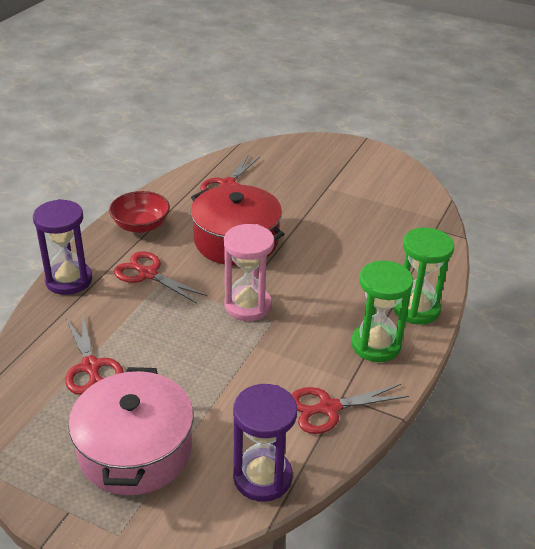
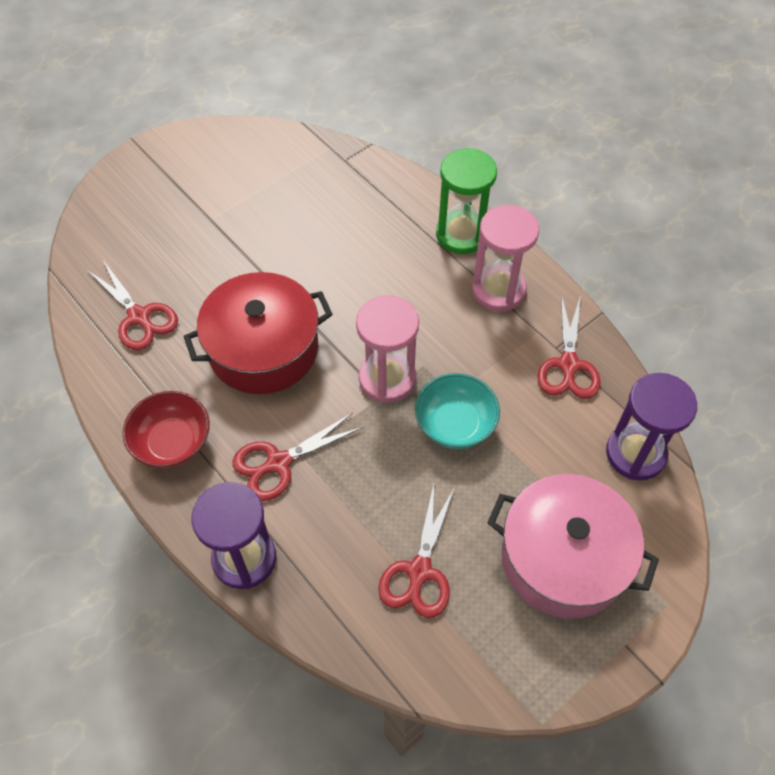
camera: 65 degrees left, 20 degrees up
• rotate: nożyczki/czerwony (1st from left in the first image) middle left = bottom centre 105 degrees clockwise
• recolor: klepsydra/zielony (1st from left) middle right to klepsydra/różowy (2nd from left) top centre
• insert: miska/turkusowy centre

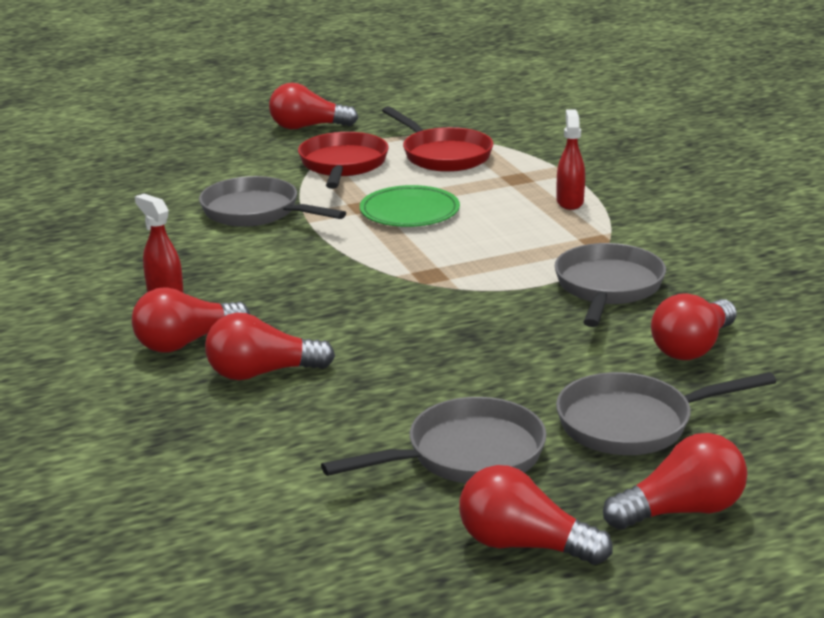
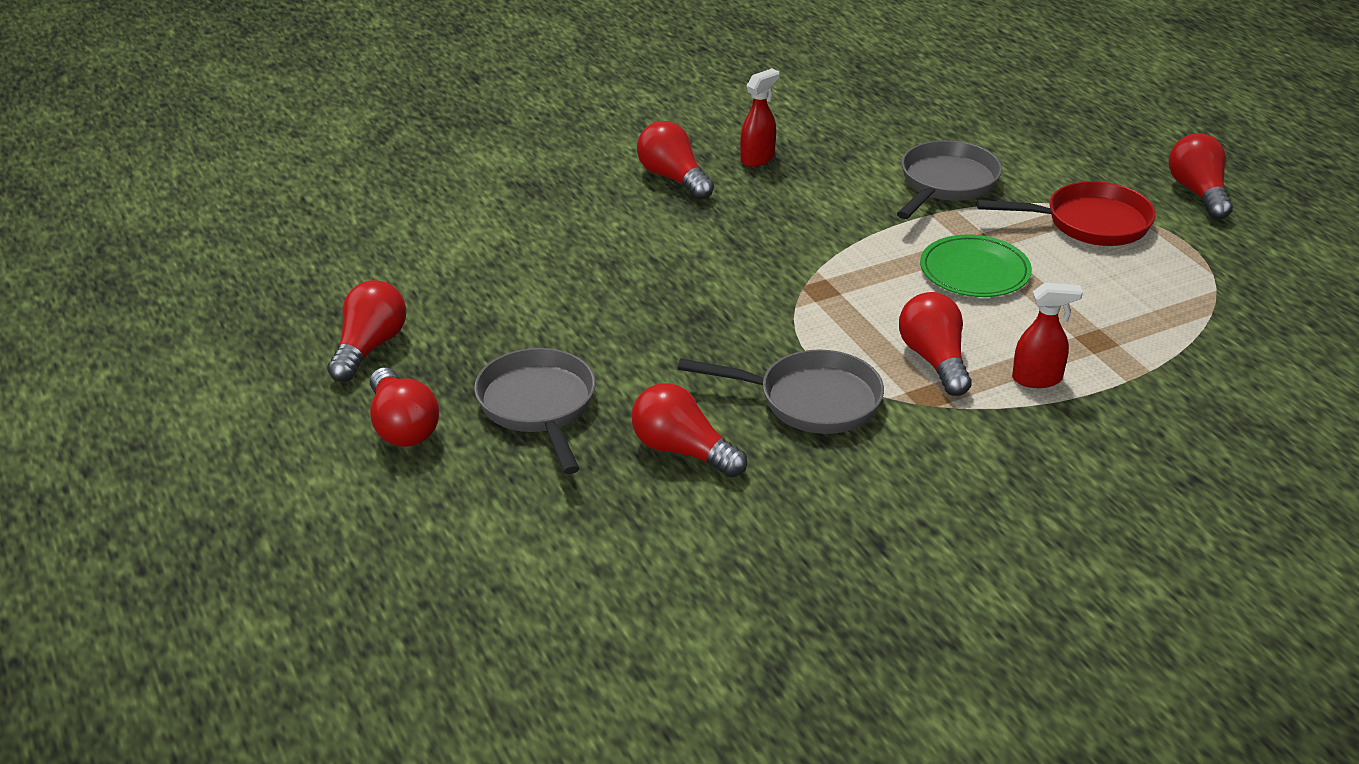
camera: 85 degrees right, 10 degrees up
• move: żarówka/czerwony (2nd from left in the first image) middle left to żarówka/czerwony (5th from left) middle right
• delete: patelnia/szary (2nd from left) bottom centre
• delete: patelnia/czerwony (2nd from left) top centre

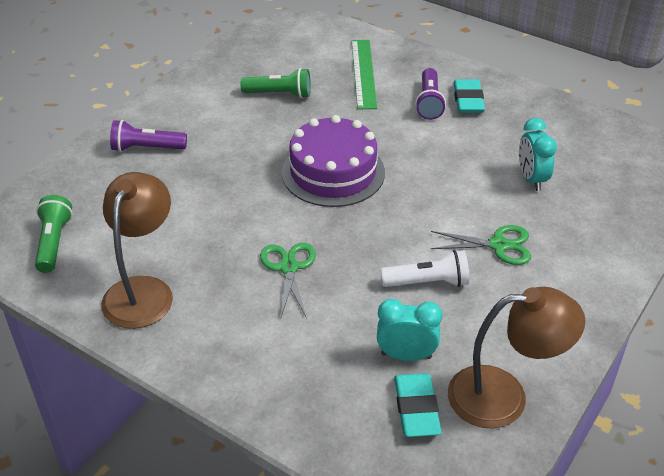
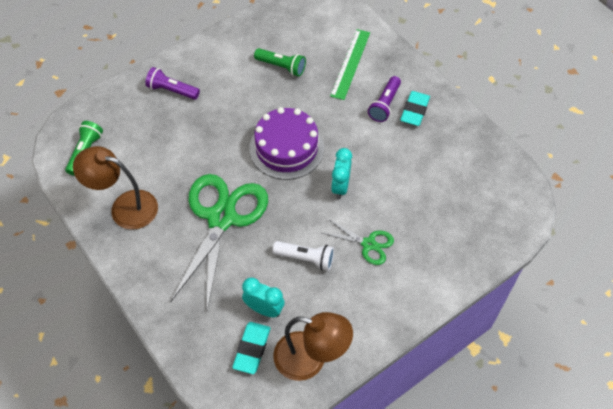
camera: 20 degrees right, 15 degrees up
• rotate: lampka/brązowy (1st from left) middle left = middle left 105 degrees counterclockwise
• resize: nożyczki/zielony (1st from left) centre = centre x2.10
• move: budzik/turkusowy (2nd from left) top right to centre

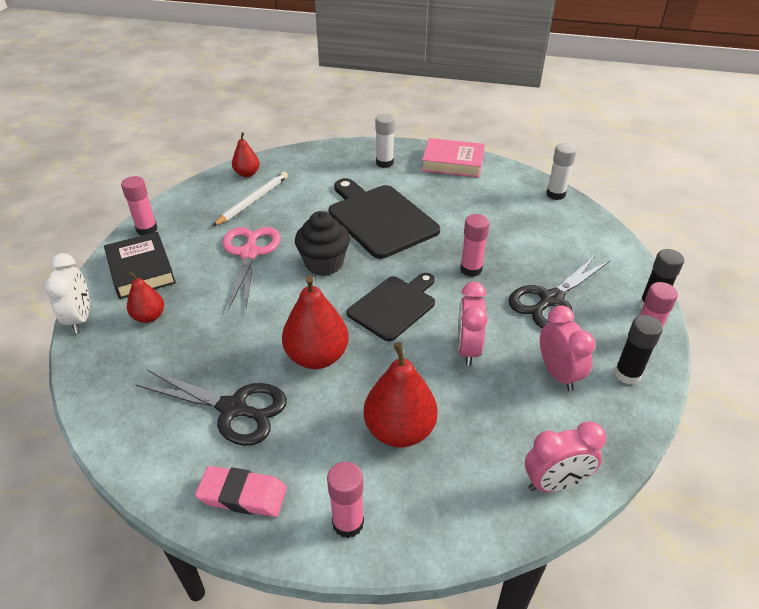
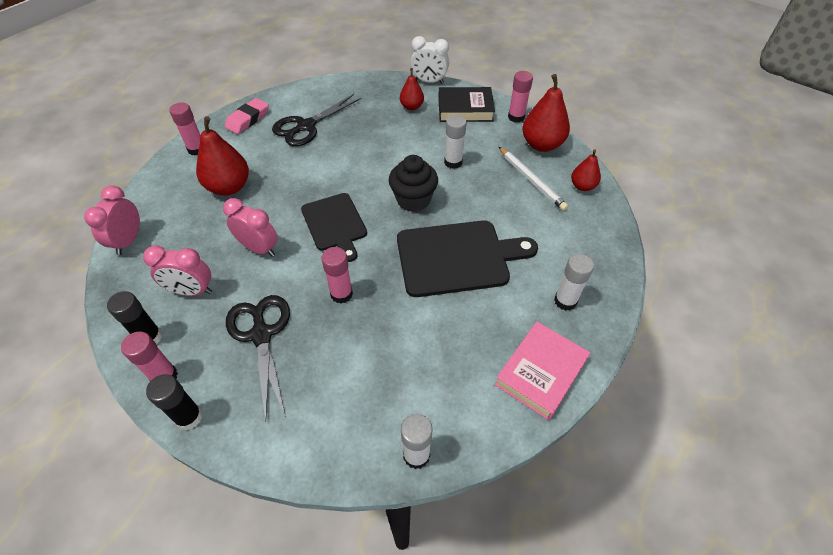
camera: 115 degrees right, 10 degrees up
• replace: nożyczki/różowy middle left to klej w sztyfcie/biały (2nd from left) top centre
• move: gruszka/czerwony (3rd from left) centre to top centre

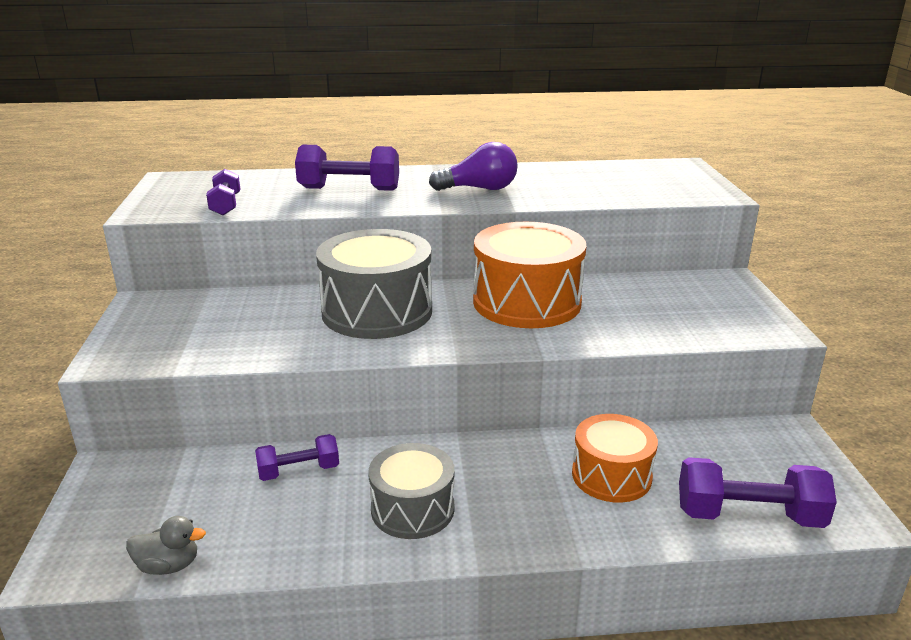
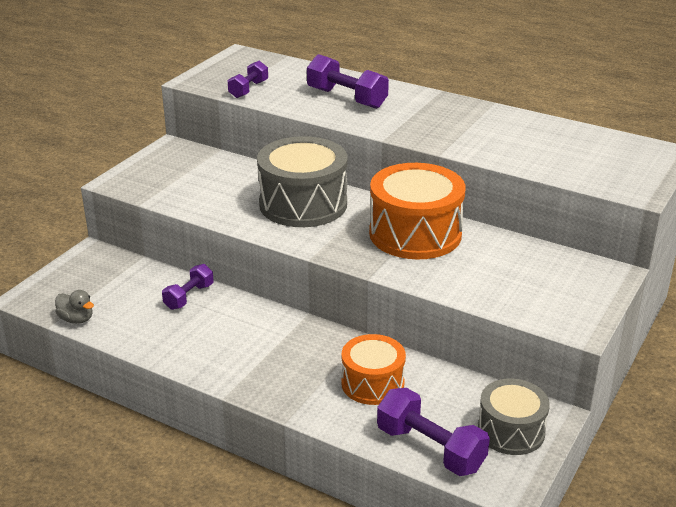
camera: 35 degrees right, 5 degrees up
• rotate: hantel/fioletowy (2nd from left in the first image) bottom left = middle left 75 degrees counterclockwise
• move: bęben/szary (2nd from left) bottom centre to bottom right
• delete: żarówka/fioletowy top centre

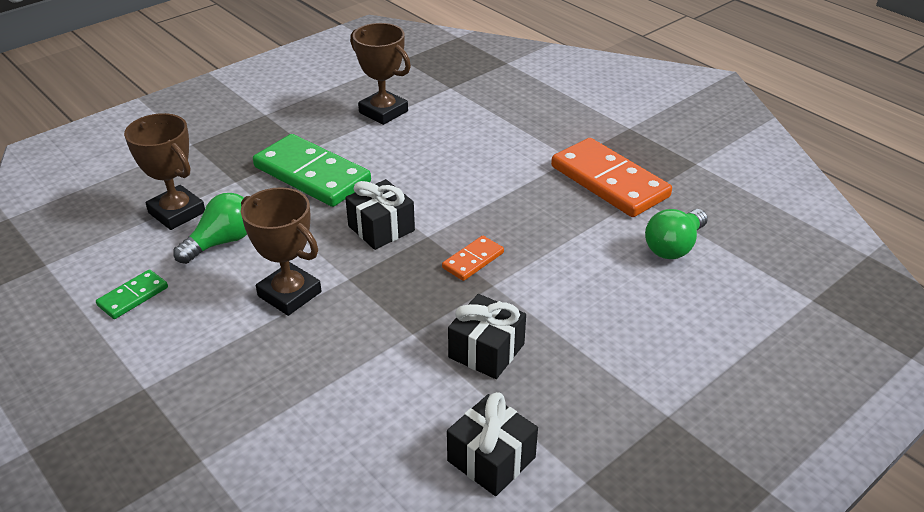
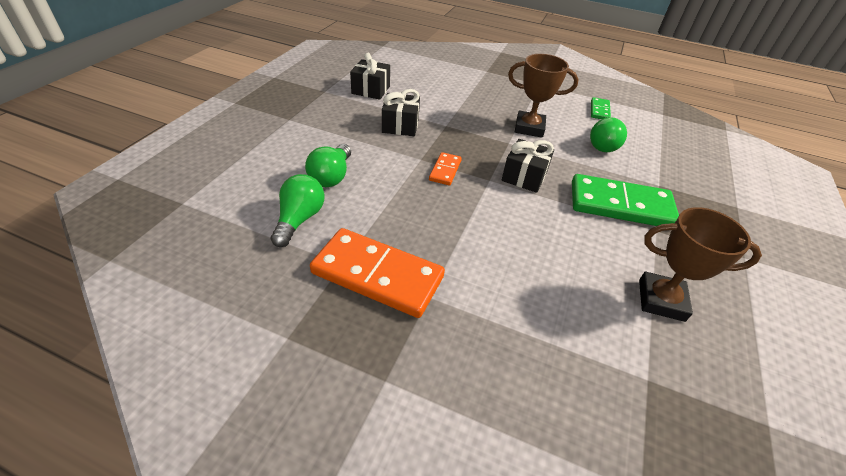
camera: 150 degrees right, 5 degrees up
• delete: puchar/brązowy (1st from left) middle left
• insert: żarówka/zielony (2nd from left) centre

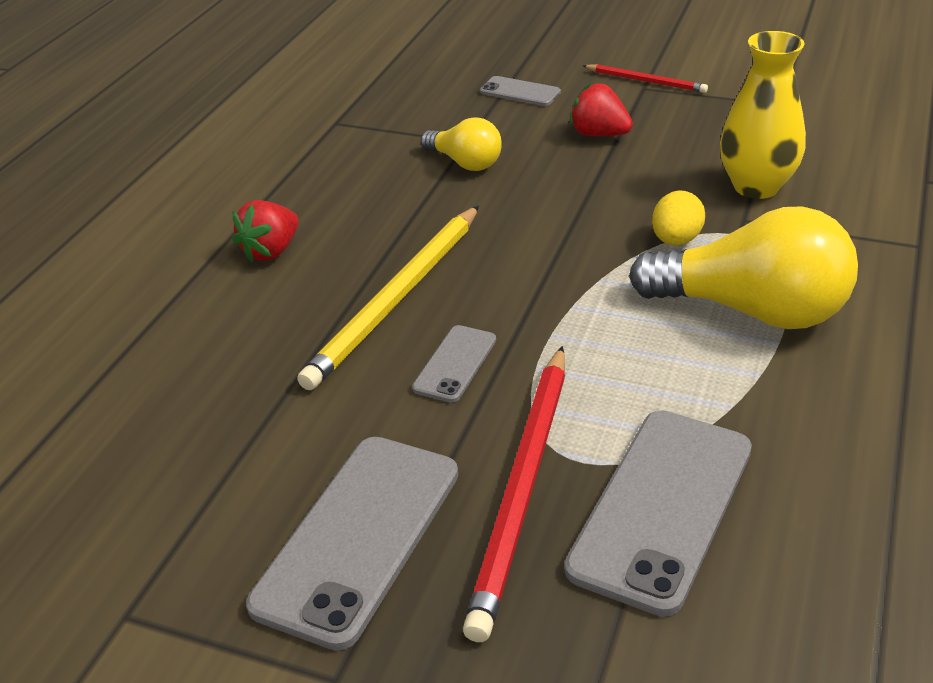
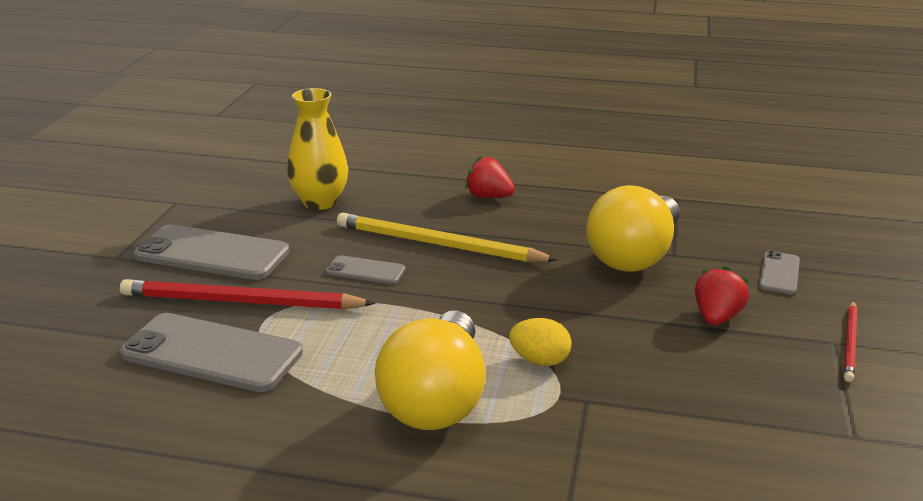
camera: 80 degrees right, 10 degrees down
• resize: żarówka/żółty (1st from left in the first image) top centre = middle right x1.86
• move: wazon/żółty top right to top centre

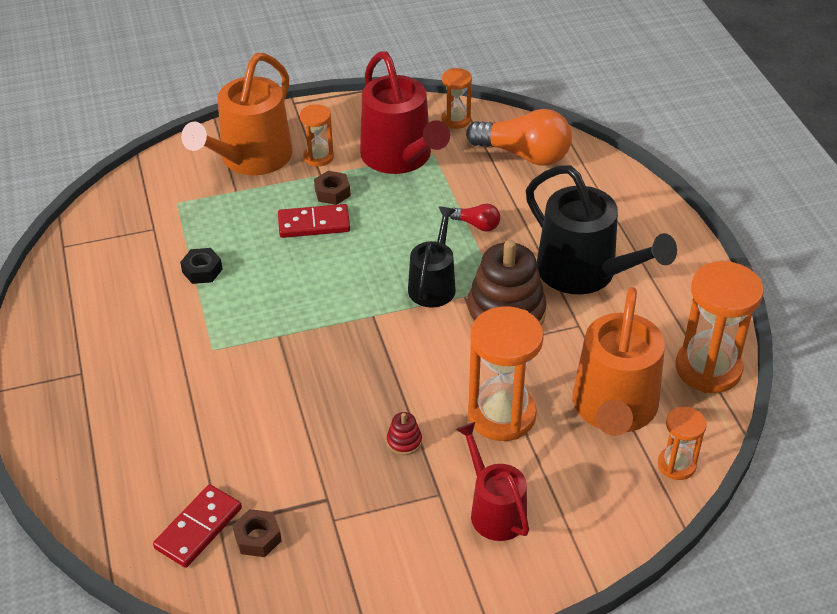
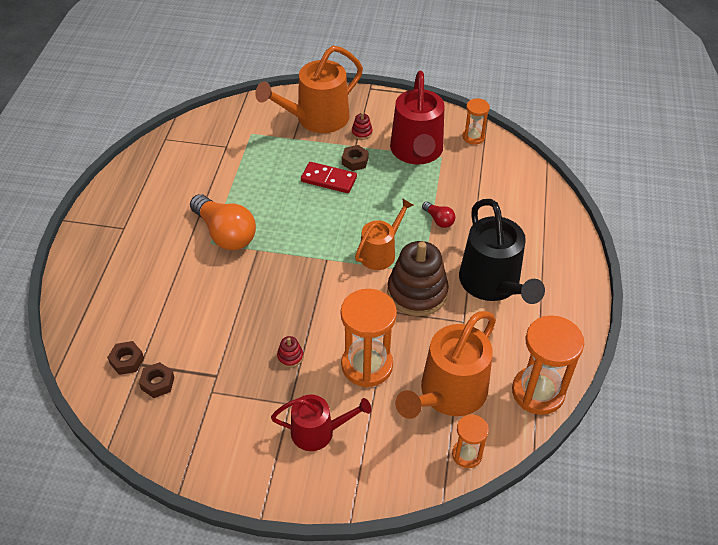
camera: 25 degrees right, 5 degrees up
• replace: kostka domina/czerwony (1st from left) bottom left to nakrętka/brązowy (1st from left) middle left
• delete: nakrętka/czarny middle left
• replace: klepsydra/pomarańczowy (1st from left) top centre to zabawka nakładanka/czerwony (2nd from left) top centre
• recolor: konewka/czarny (1st from left) centre to konewka/pomarańczowy (2nd from left) centre
• rotate: konewka/czerwony (2nd from left in the first image) bottom centre = bottom centre 90 degrees clockwise
• move: żarówka/pomarańczowy top centre to middle left

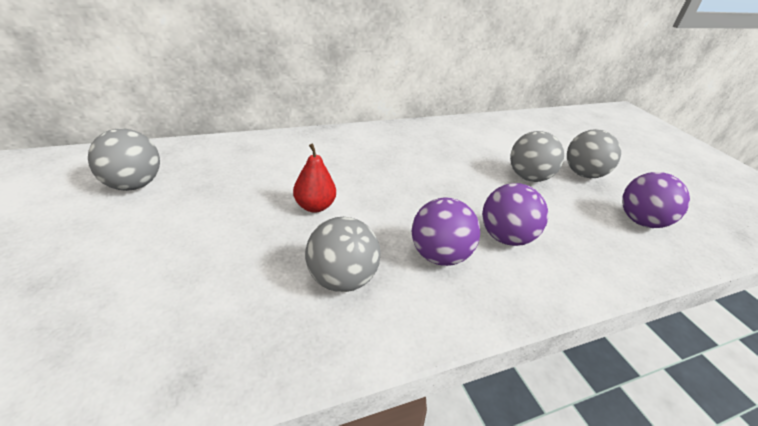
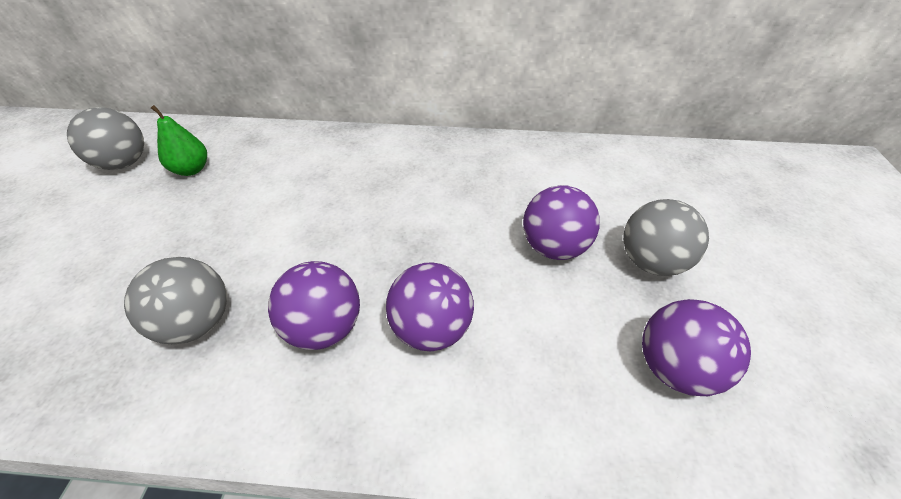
camera: 30 degrees right, 10 degrees up
• delete: gruszka/czerwony centre
• recolor: piłka/szary (3rd from left) middle right to piłka/fioletowy (3rd from left) centre
• insert: gruszka/zielony top left

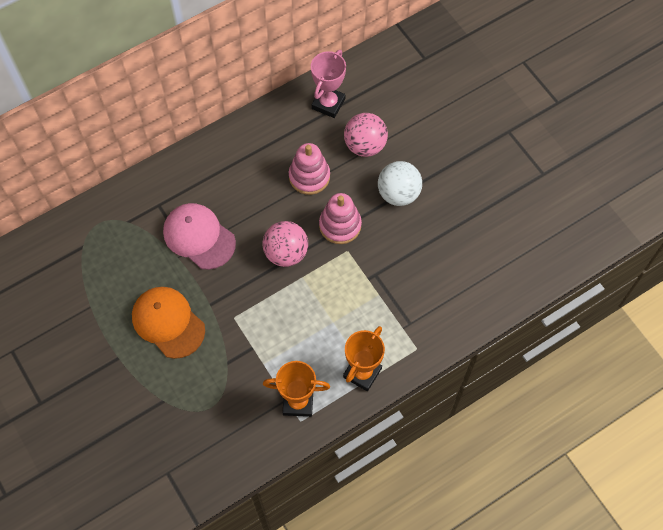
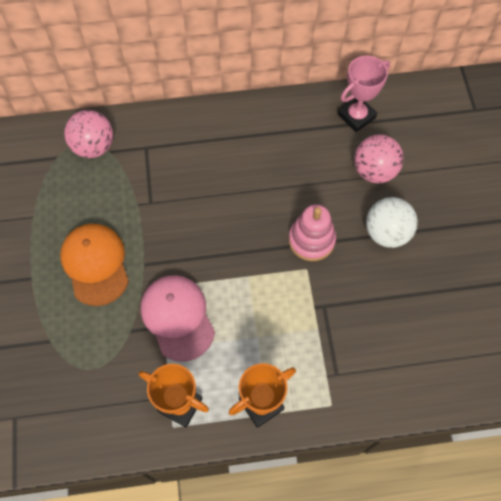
camera: 25 degrees right, 0 degrees up
• move: czapka/różowy middle left to centre
• move: piłka/różowy (1st from left) centre to top left
• delete: zabawka nakładanka/różowy (1st from left) top centre

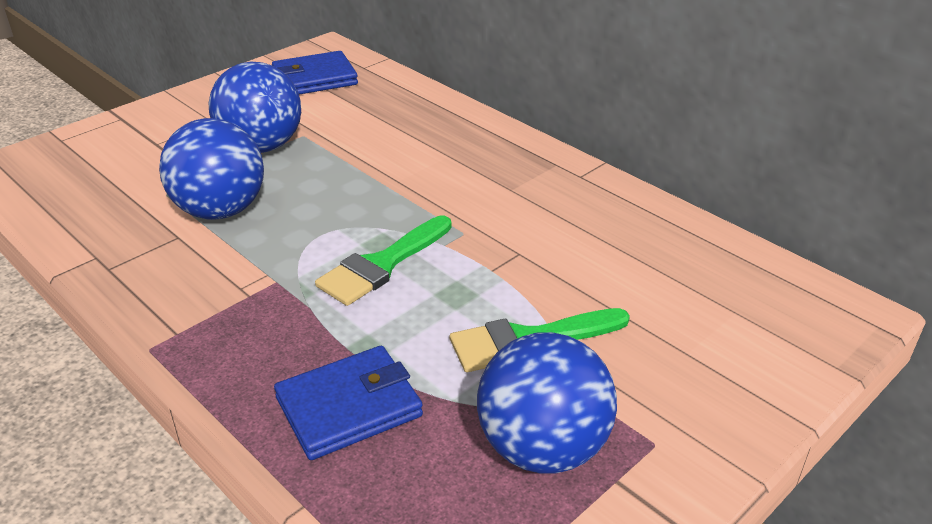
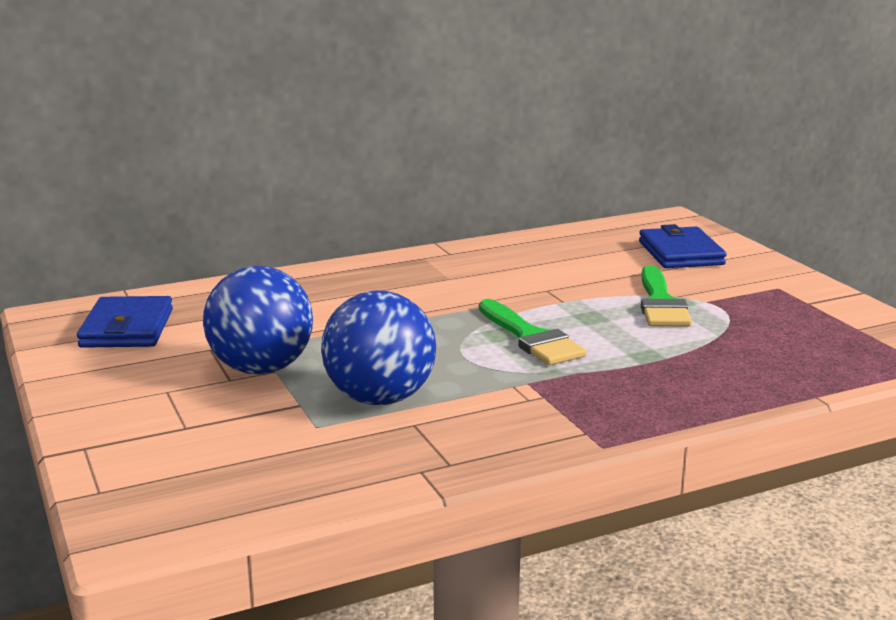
camera: 70 degrees left, 15 degrees down
• move: portfel/niebieski (2nd from left) bottom centre to middle right
• delete: piłka/niebieski (3rd from left) bottom centre

